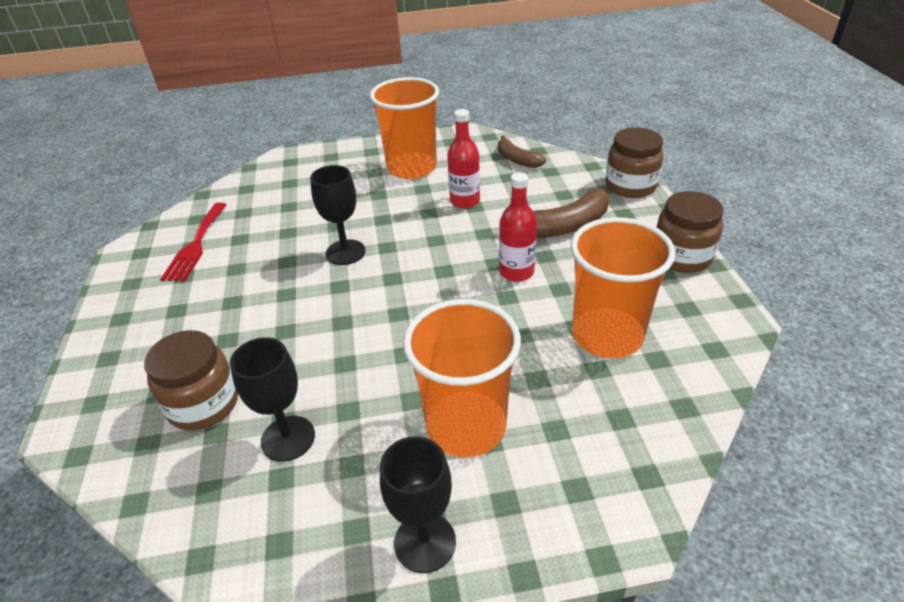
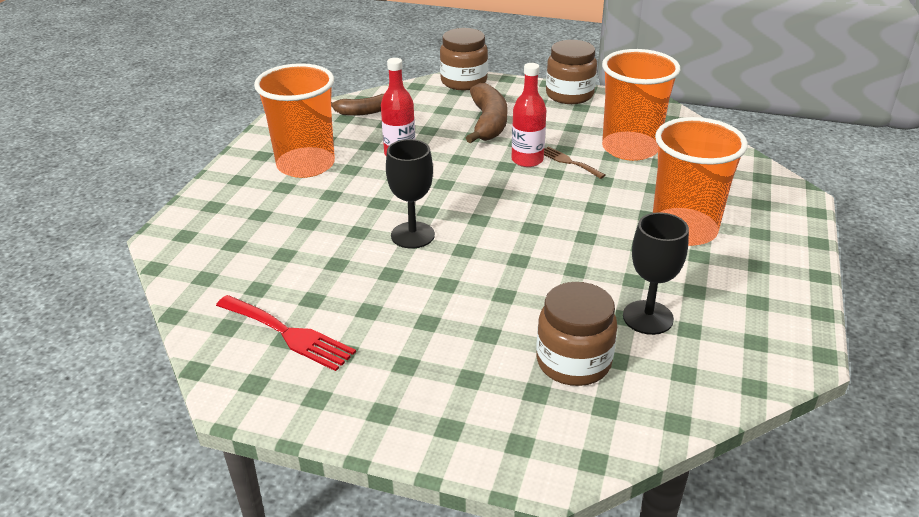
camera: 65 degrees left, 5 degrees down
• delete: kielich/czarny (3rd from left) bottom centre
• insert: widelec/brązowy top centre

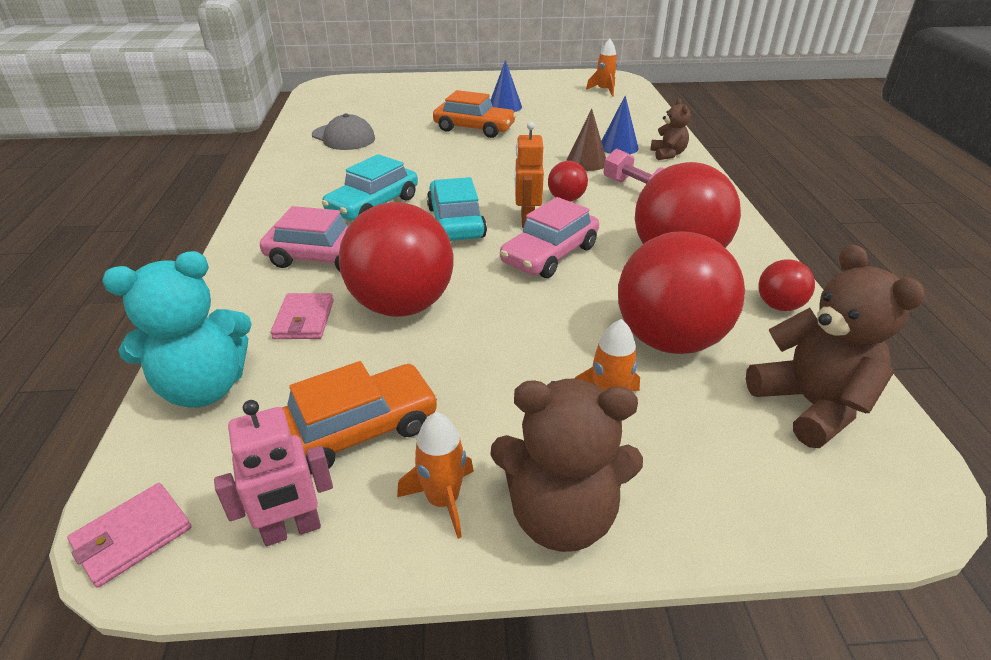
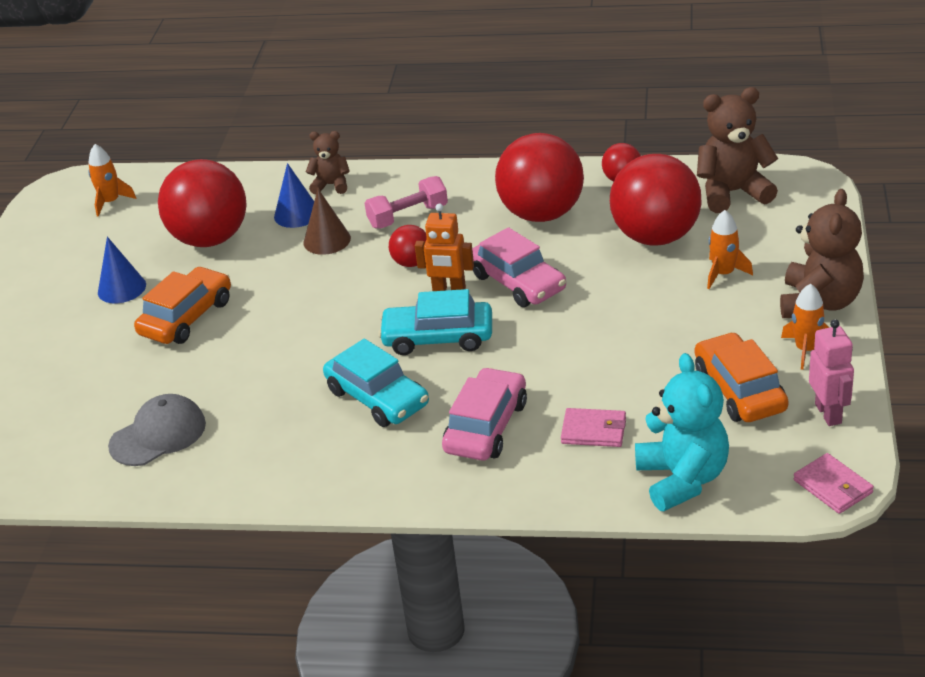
camera: 75 degrees left, 0 degrees up
• move: piłka/czerwony (1st from left) centre to top left

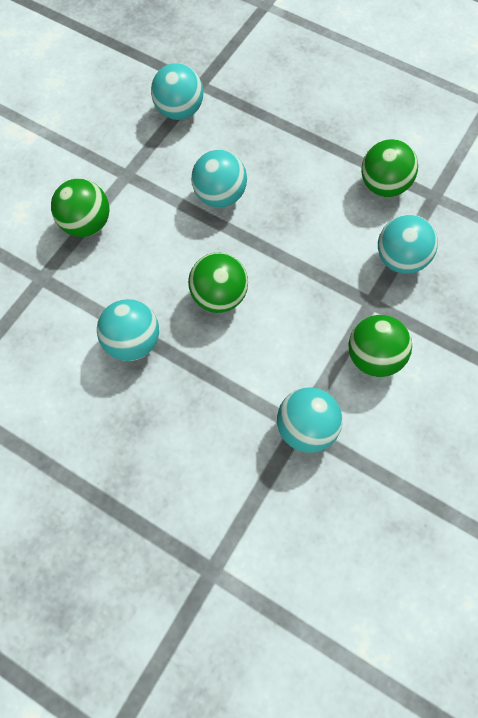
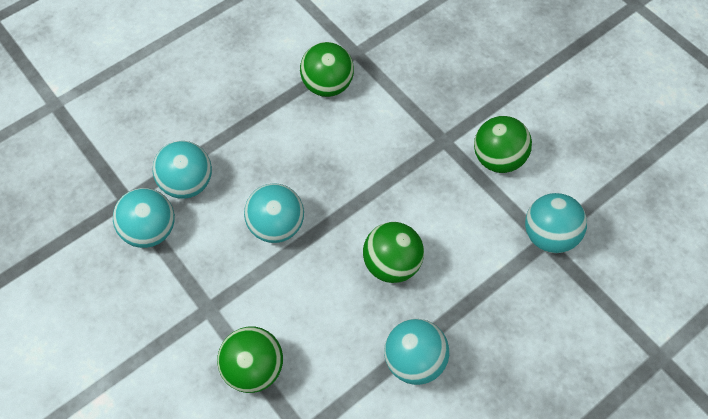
camera: 70 degrees left, 5 degrees down
• move: piłka/turkusowy (5th from left in the first image) middle right to piłka/turkusowy (2nd from left) middle left

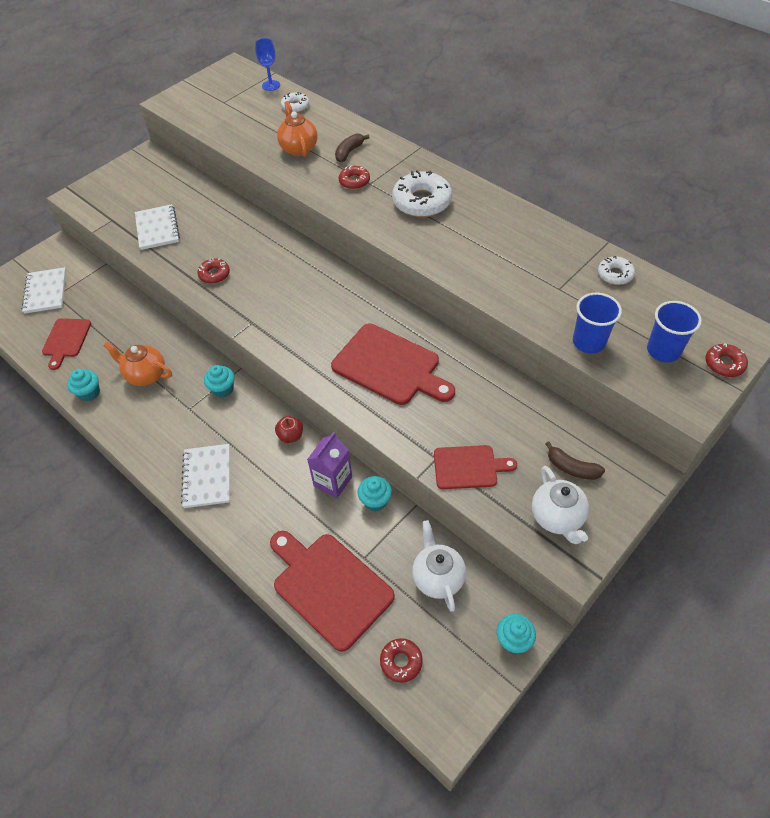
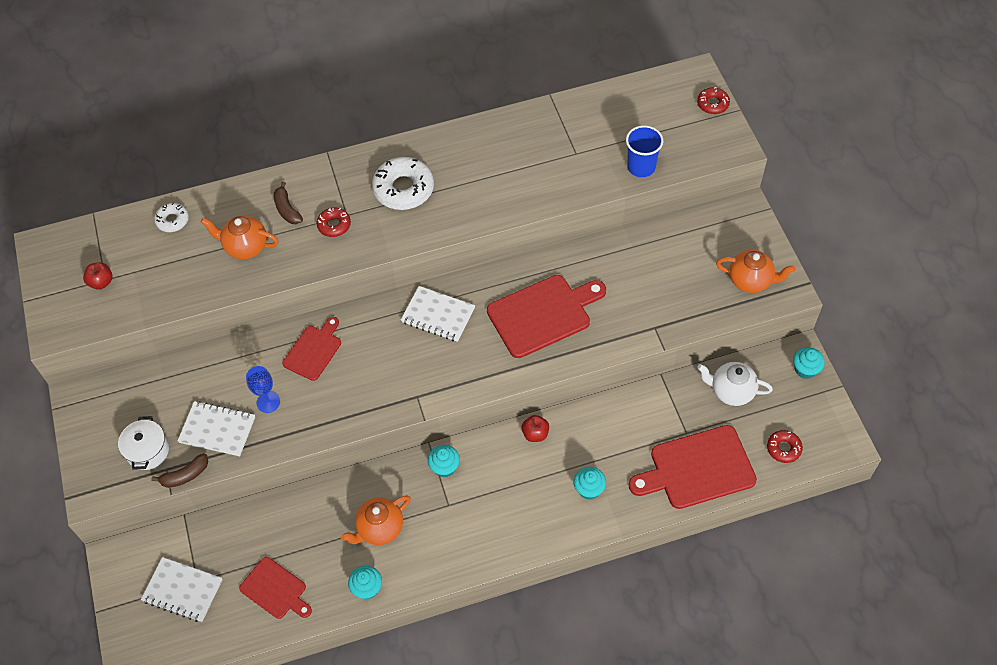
camera: 60 degrees left, 5 degrees up
• move: zeszyt/biały (3rd from left) middle left to centre
• delete: donut/czerwony (1st from left) top left
• move: kielich/niebieski top centre to middle left
• delete: karton mleka/fioletowy centre
• move: muffinka/turkusowy (3rd from left) centre to bottom centre
• move: deska do krojenia/czerwony (4th from left in the first image) centre to deska do krojenia/czerwony (2nd from left) middle left
• recolor: imbryk/biały (2nd from left) middle right to imbryk/pomarańczowy (3rd from left) middle right
• move: banan/brązowy (2nd from left in the first image) middle right to banan/brązowy (1st from left) bottom left
• delete: donut/biały (3rd from left) top right
• delete: szklanka/niebieski (2nd from left) middle right
• insert: jabłko/czerwony (1st from left) middle left
• insert: garnek/biały middle left

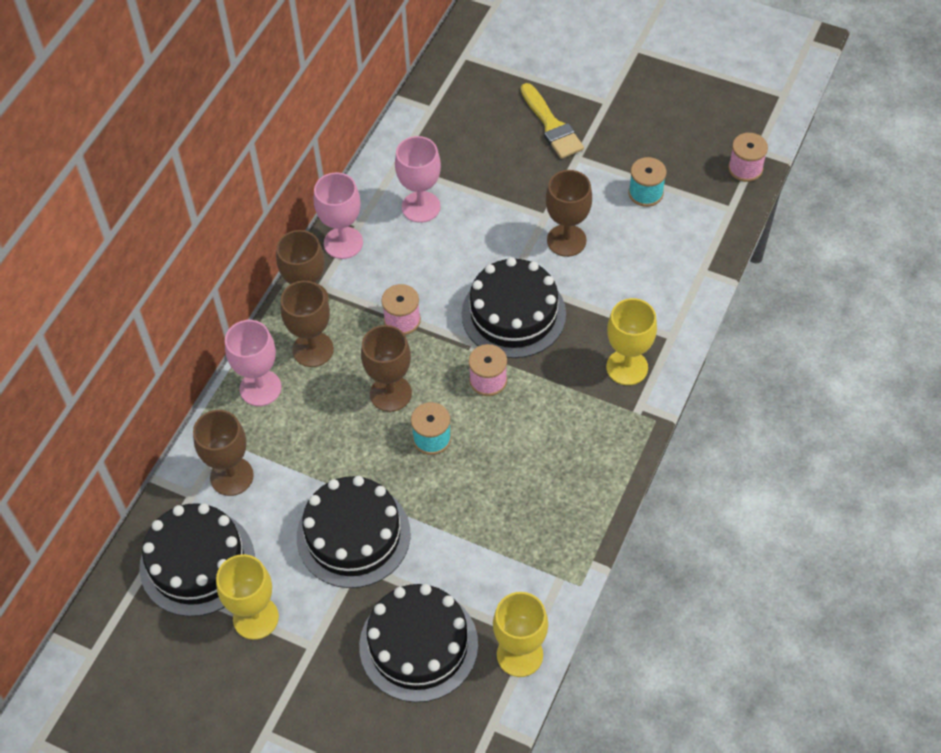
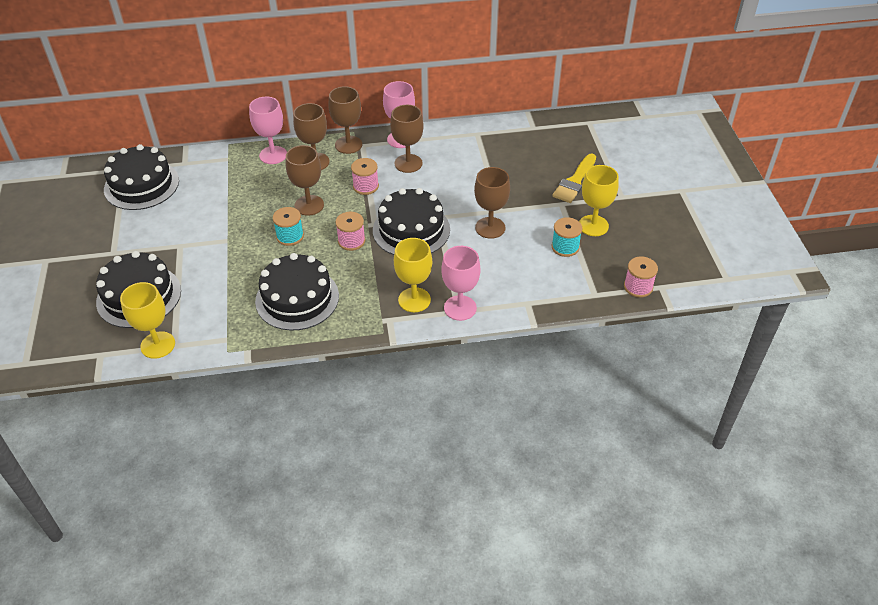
camera: 55 degrees right, 10 degrees down
• move: kielich/brązowy (1st from left in the first image) middle left to kielich/brązowy (4th from left) top centre
• move: kielich/żółty (1st from left in the first image) bottom left to kielich/żółty (3rd from left) top right
• move: tort/czarny (2nd from left in the first image) bottom centre to tort/czarny (3rd from left) centre
• move: kielich/różowy (3rd from left) top centre to centre

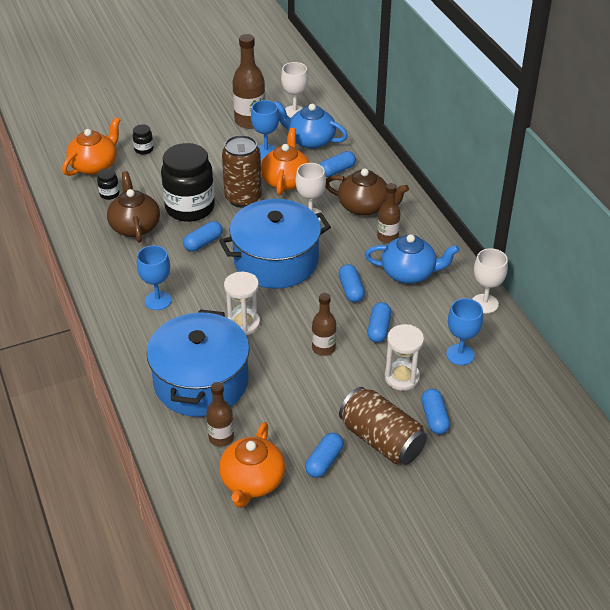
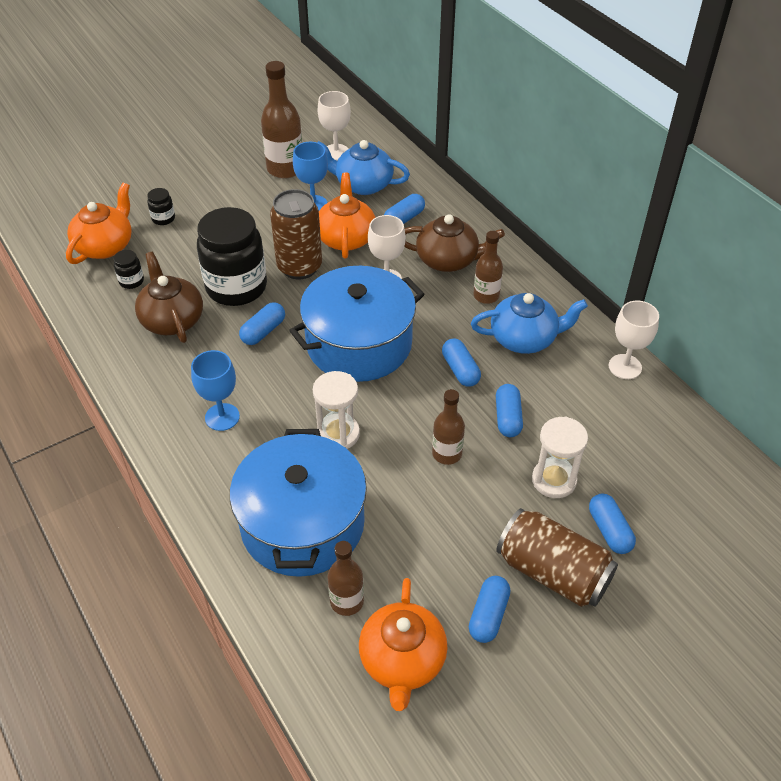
camera: 10 degrees left, 5 degrees up
• delete: kielich/niebieski (3rd from left) middle right

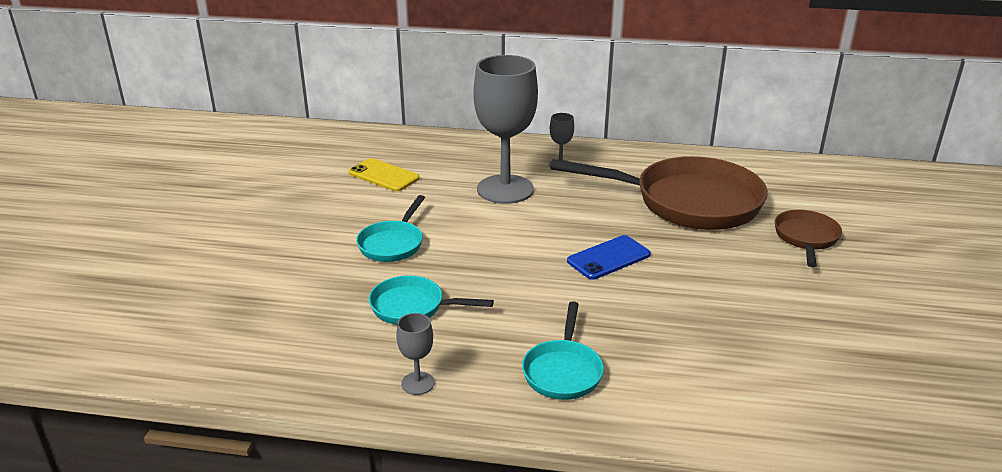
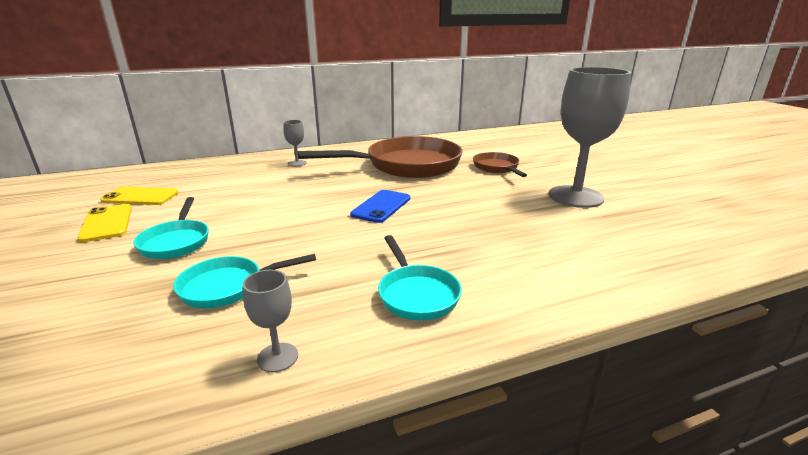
camera: 30 degrees left, 5 degrees down
• move: kielich/szary (2nd from left in the first image) top centre to kielich/szary (3rd from left) top right
• insert: telefon/żółty (1st from left) middle left

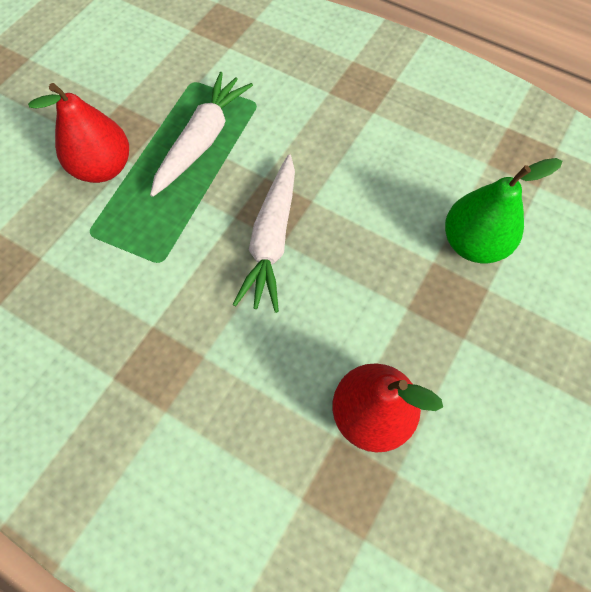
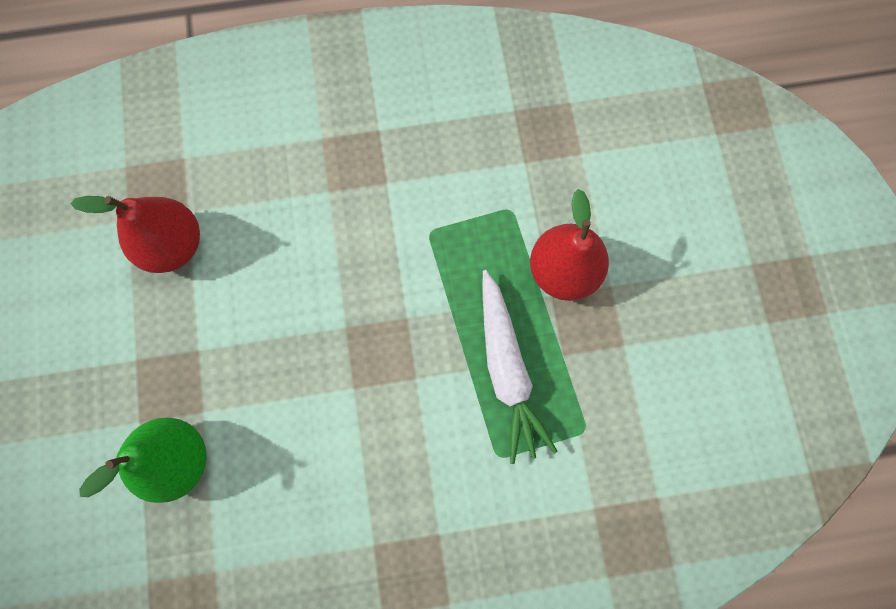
camera: 140 degrees right, 10 degrees up
• delete: marchewka/biały (2nd from left) centre

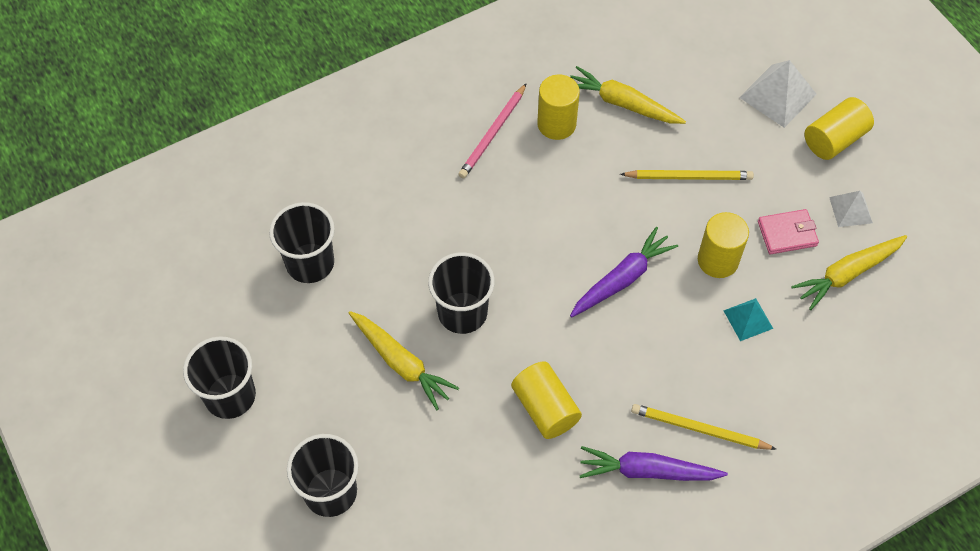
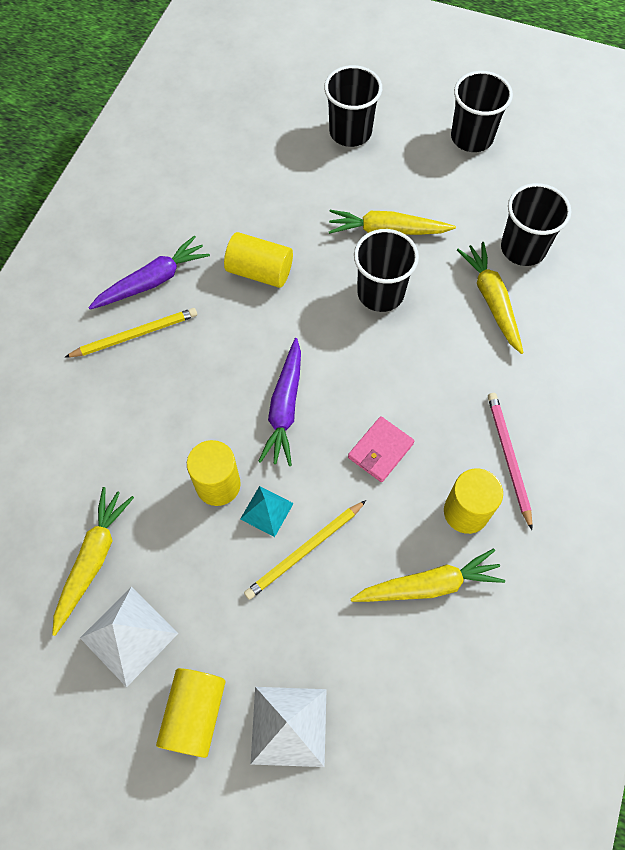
camera: 140 degrees right, 5 degrees up
• move: piramida/turkusowy middle right to centre
• move: portfel/różowy middle right to centre
• resize: piramida/biały (2nd from left in the first image) middle right = bottom left x1.65
• insert: marchewka/żółty (4th from left) middle right

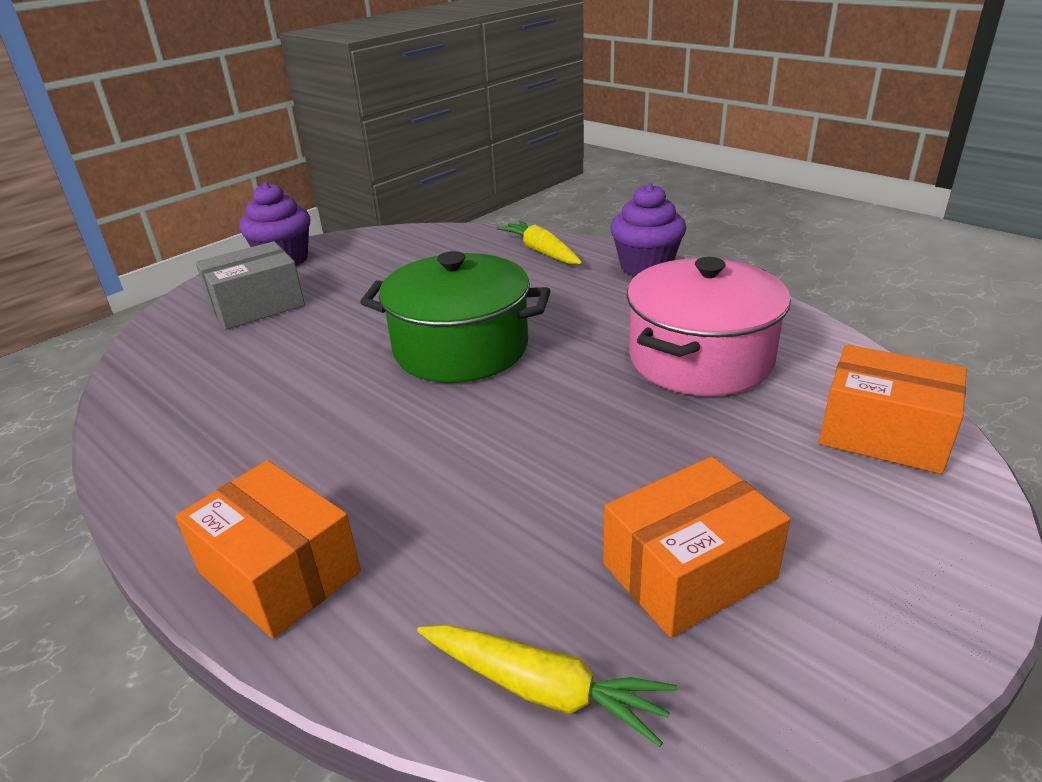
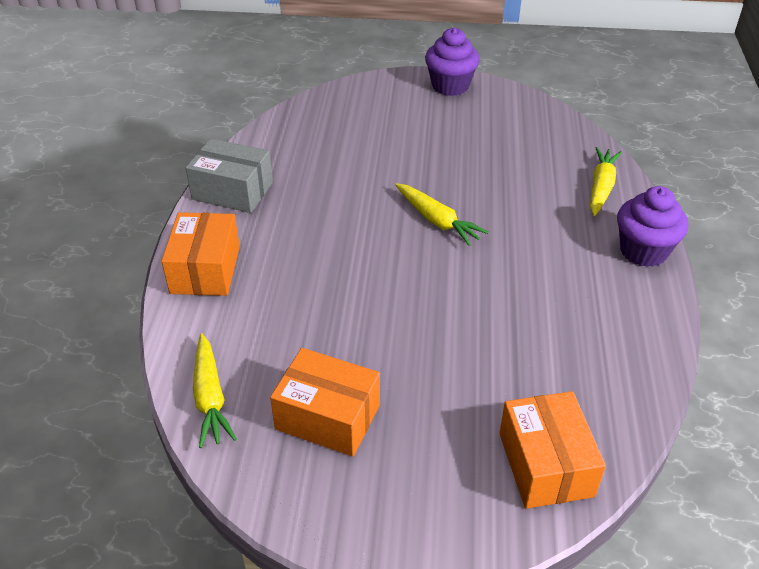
camera: 50 degrees right, 10 degrees up
• move: pudełko/szary middle left to top left
• replace: garnek/zielony centre to marchewka/żółty (2nd from left) centre
• delete: garnek/różowy middle right

